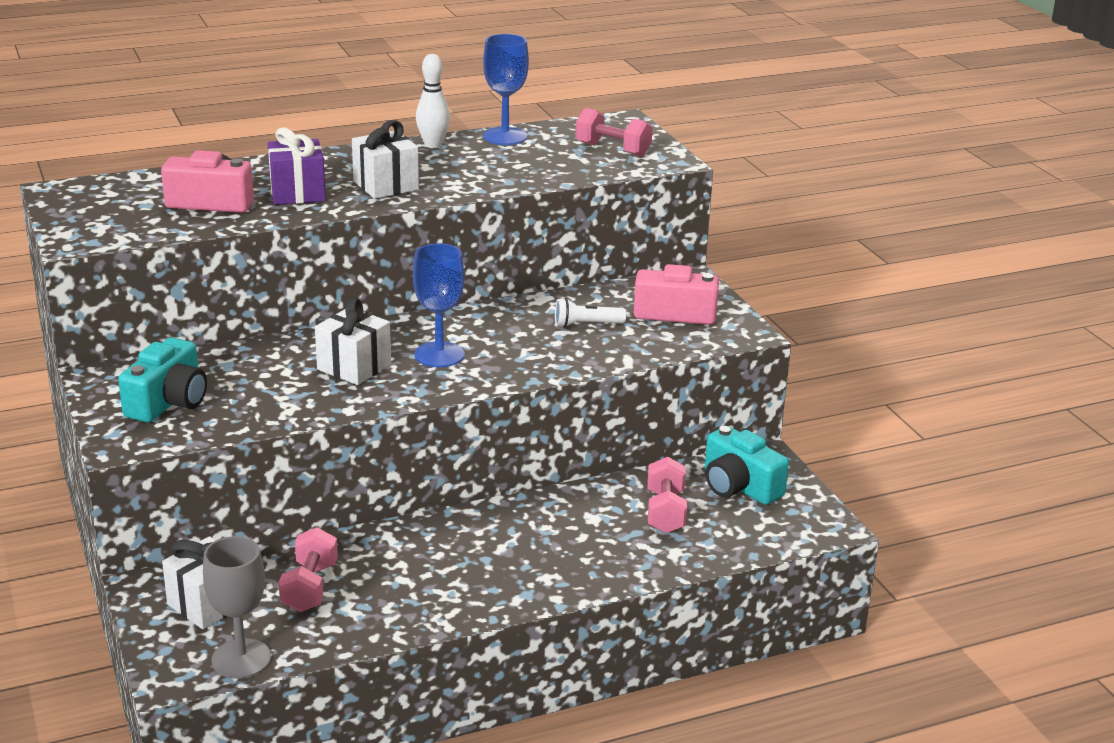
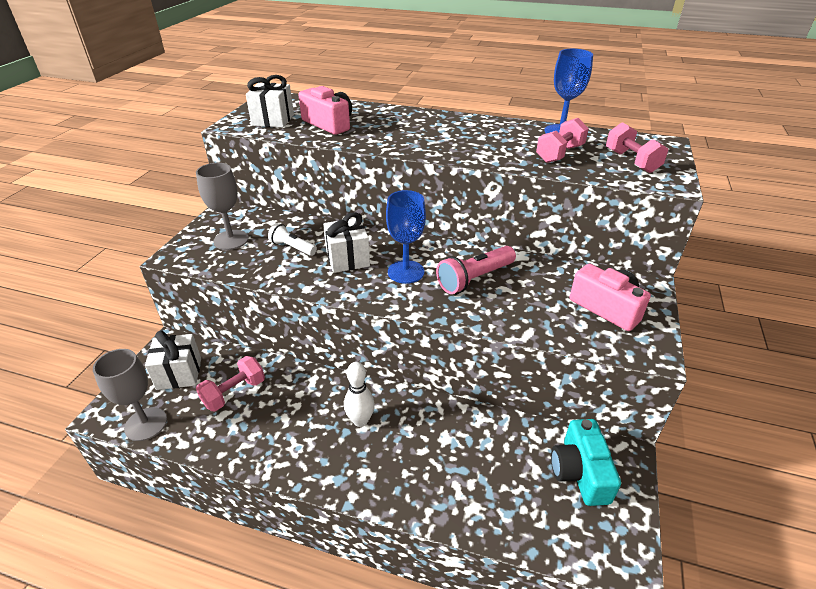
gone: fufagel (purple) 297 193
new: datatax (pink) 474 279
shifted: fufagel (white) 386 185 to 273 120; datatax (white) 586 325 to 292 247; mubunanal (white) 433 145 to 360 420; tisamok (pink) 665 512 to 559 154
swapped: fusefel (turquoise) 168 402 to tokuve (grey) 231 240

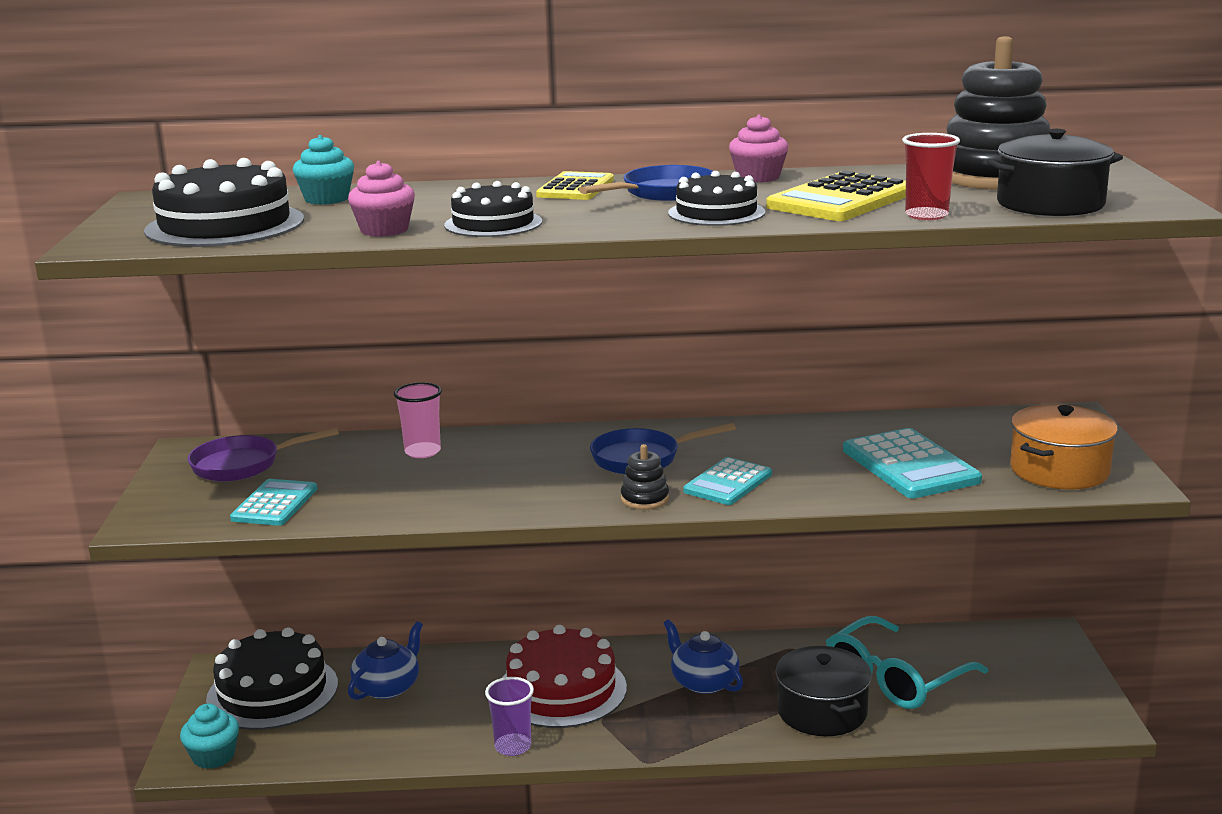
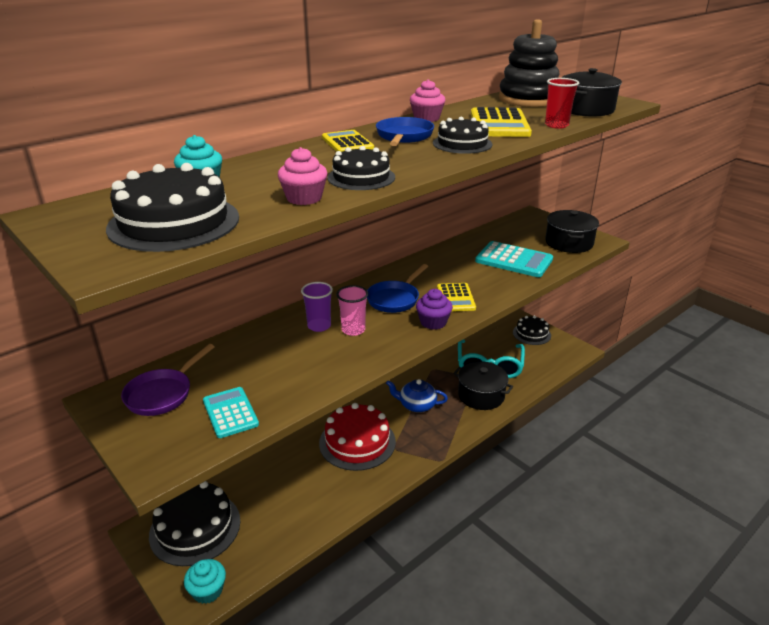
gone: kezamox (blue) 388 687
new: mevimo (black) 531 334
shifted: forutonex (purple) 513 746 to 319 326; forutonex (pink) 422 452 to 353 330
swapped: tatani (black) 644 499 to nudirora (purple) 433 322
repainted: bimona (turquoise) 728 483 to bimona (yellow) 456 298; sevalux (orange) 1059 470 to sevalux (black) 569 243

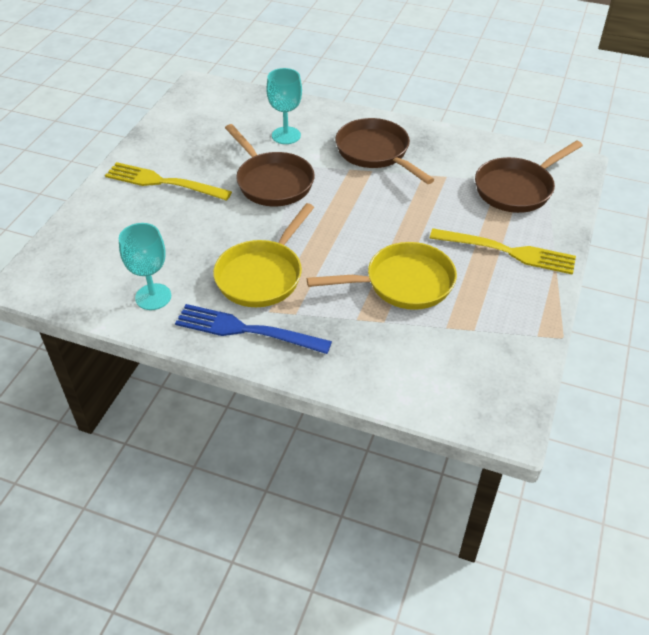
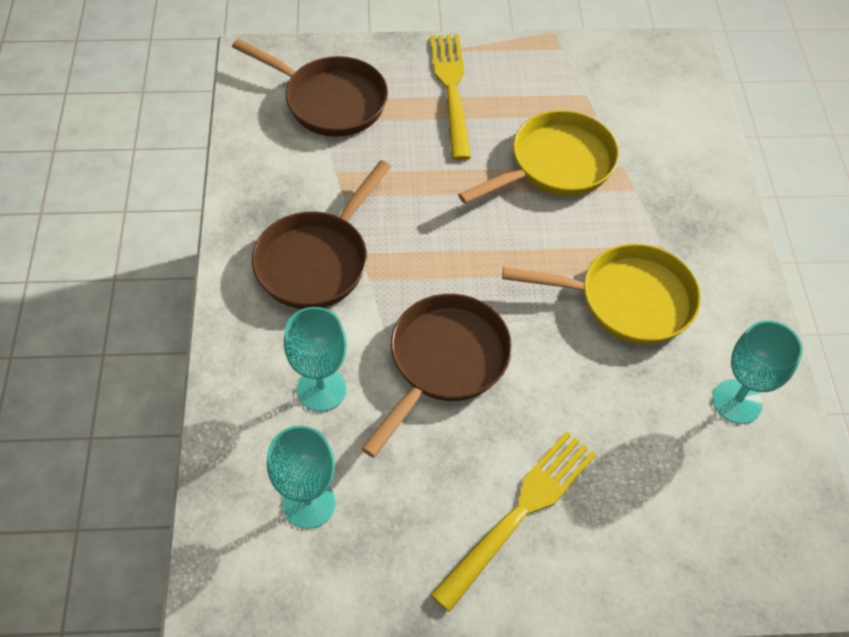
gone: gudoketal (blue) 246 330
new: tokuve (turquoise) 309 503
rotated: gudoketal (yellow) 162 182 = 520 512 135 degrees counterclockwise; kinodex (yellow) 403 283 = 556 164 90 degrees clockwise

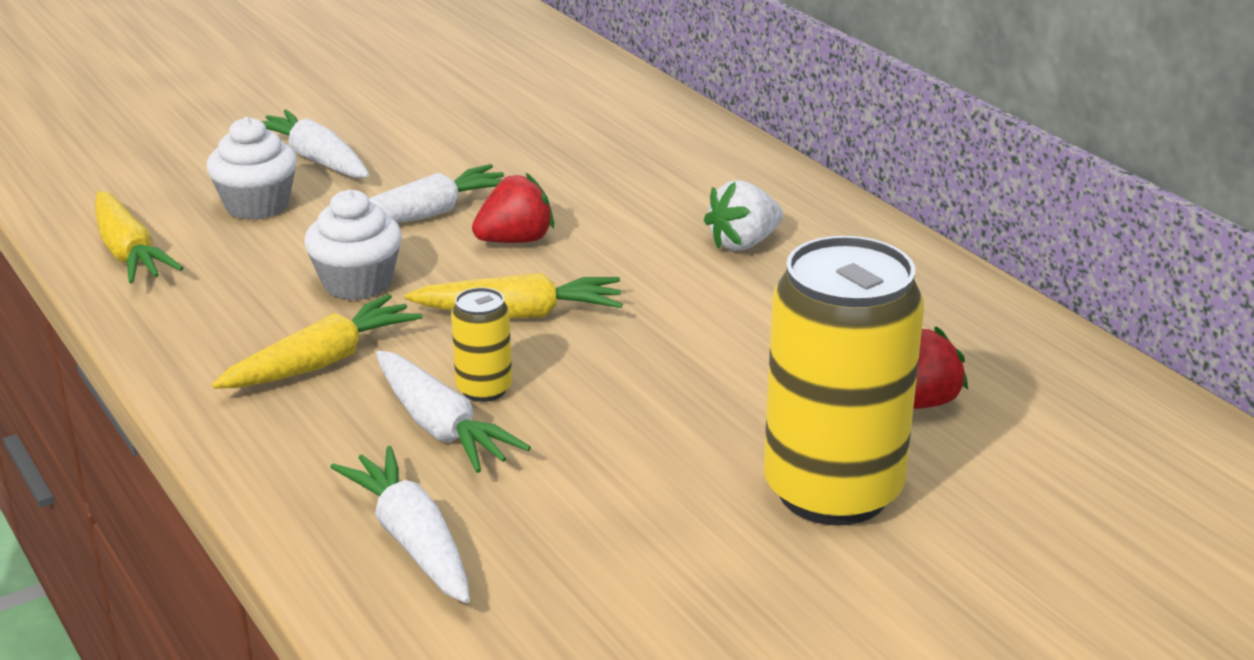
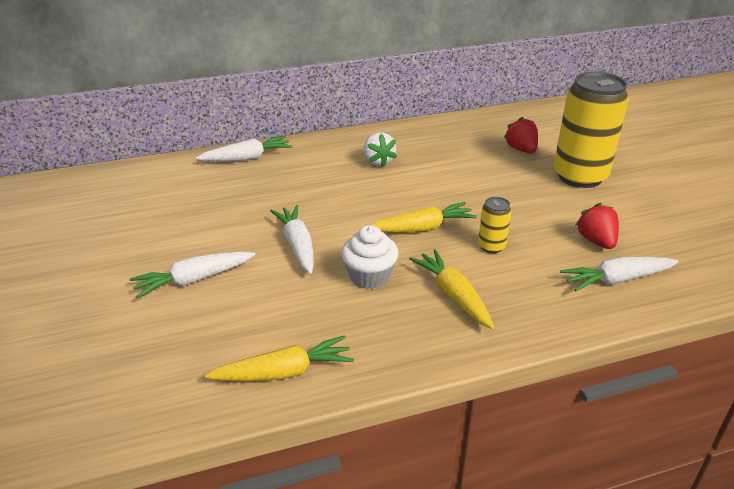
gone: nudirora (white) 257 205
shifted: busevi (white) 440 427 to 247 158; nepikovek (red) 515 240 to 596 241
rotated: busevi (yellow) 519 314 = 422 228 60 degrees clockwise

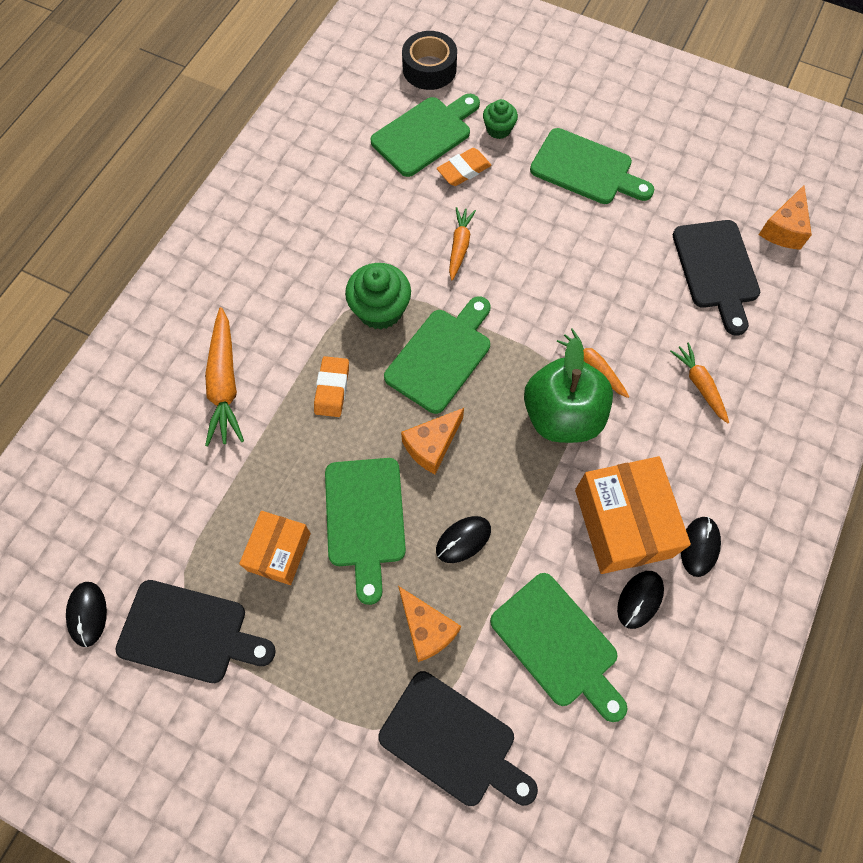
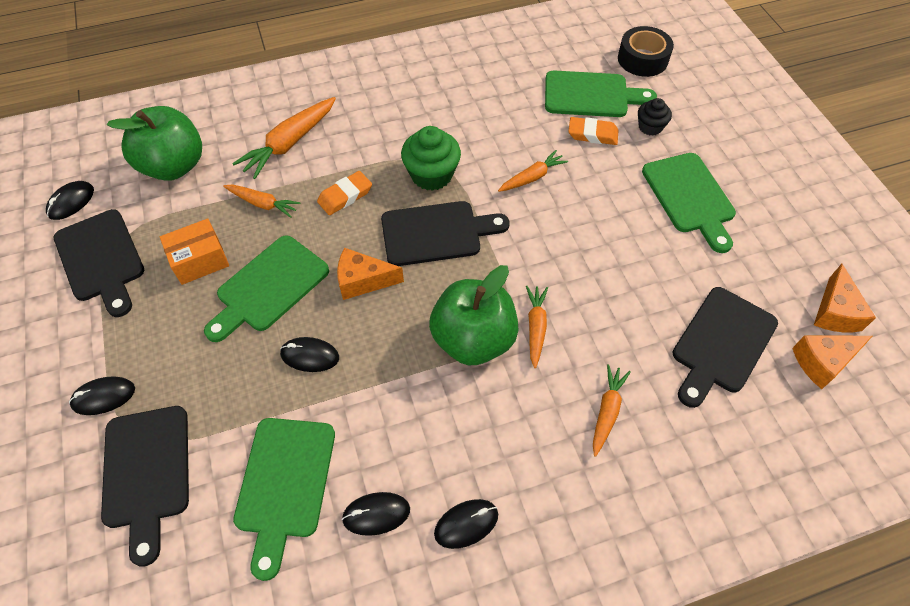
gone: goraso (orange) 623 523
new: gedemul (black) 103 397; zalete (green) 174 166; busevi (orange) 262 204
shifted: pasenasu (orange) 426 628 to 834 312
repainted: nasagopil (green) 441 356 to nasagopil (black) 436 233; nudirora (green) 498 129 to nudirora (black) 650 127

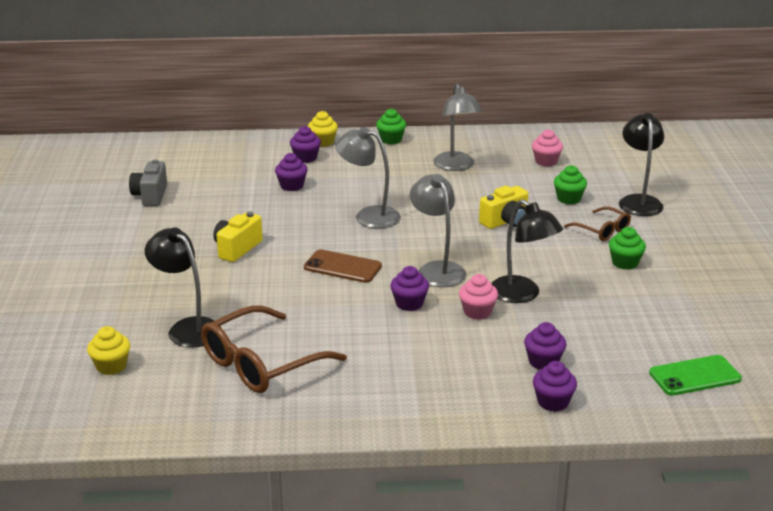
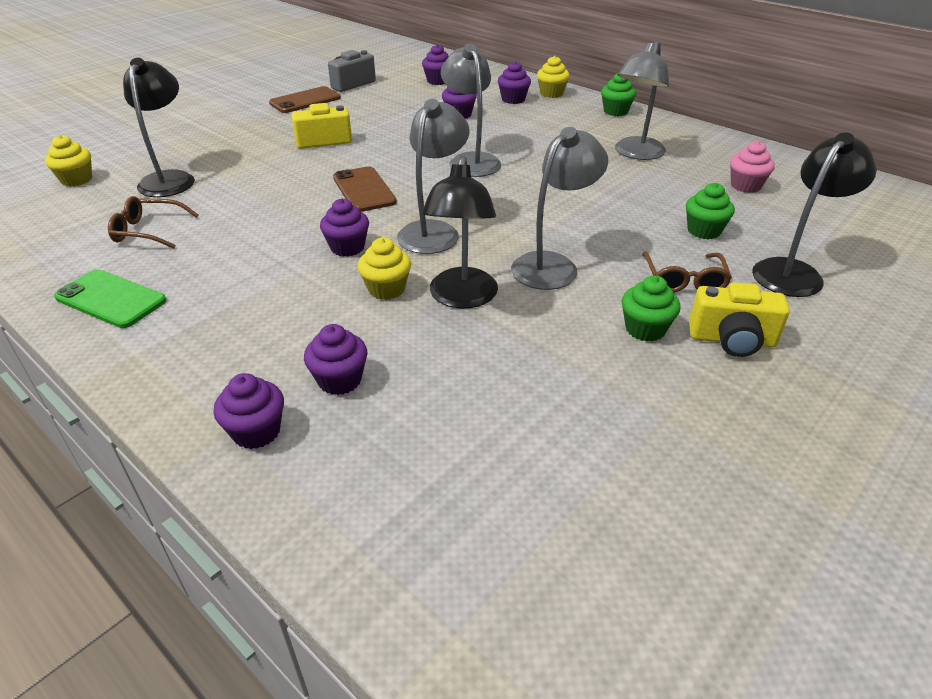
new: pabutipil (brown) 305 100; nudirora (purple) 438 81; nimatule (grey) 552 265
shifted: pabutipil (green) 695 376 to 111 299; fusefel (yellow) 505 221 to 732 340
repainted: nudirora (pink) 477 312 to nudirora (yellow) 386 289
scaled: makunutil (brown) 262 363 = 149 231 x0.54

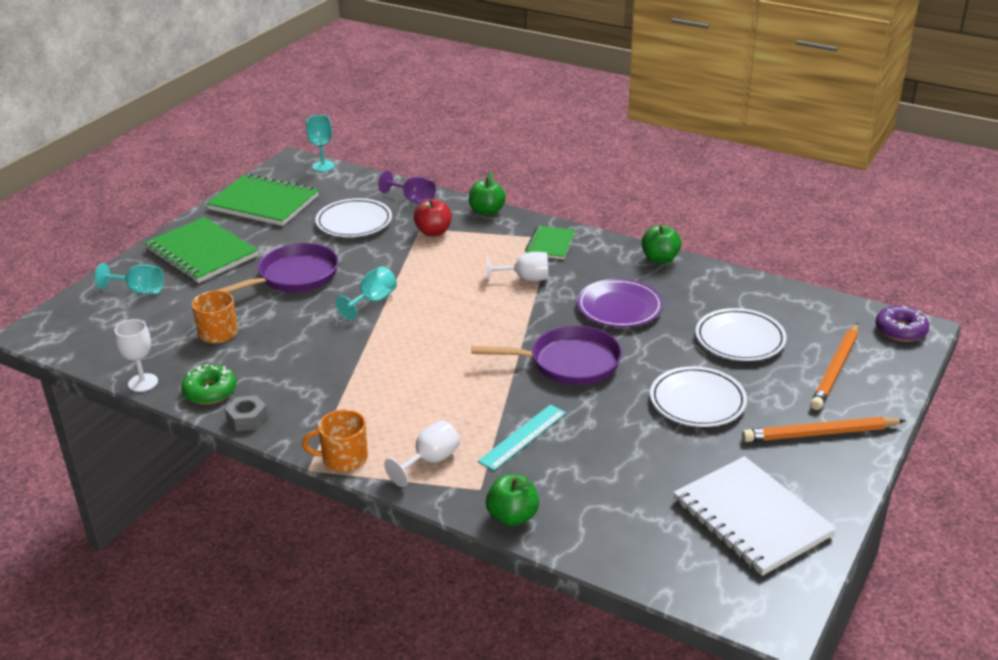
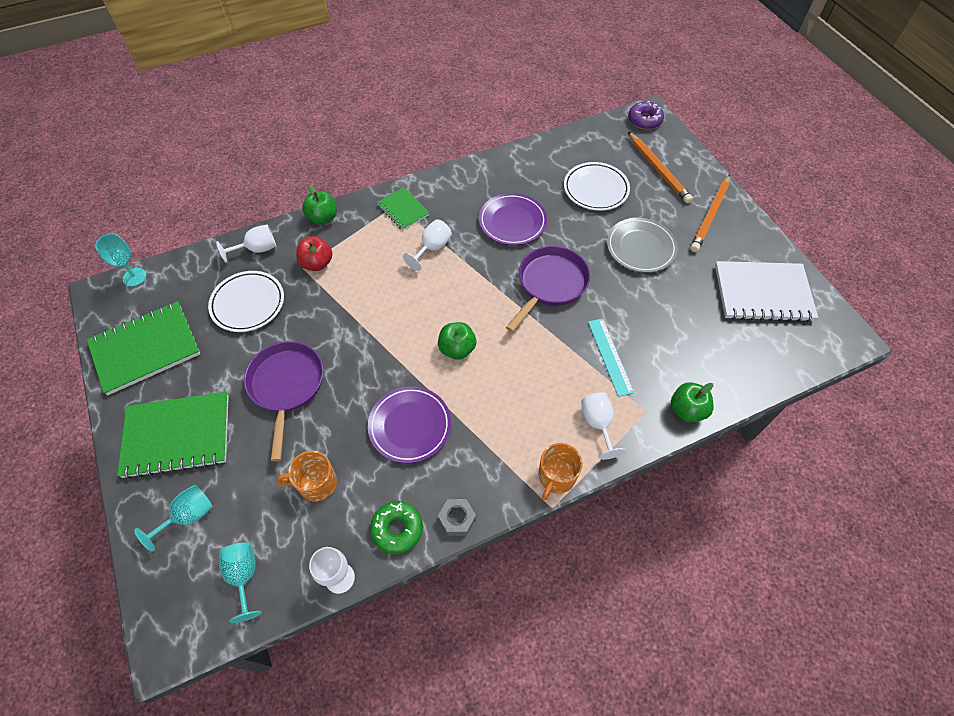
new: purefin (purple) 410 426
shifted: tokuve (turquoise) 373 301 to 244 575; zalete (green) 660 259 to 457 349
repainted: tokuve (purple) 413 200 to tokuve (white) 257 249; purefin (white) 697 401 to purefin (grey) 640 248

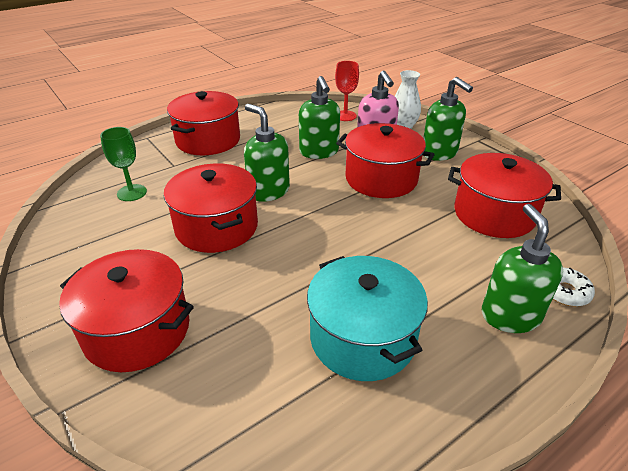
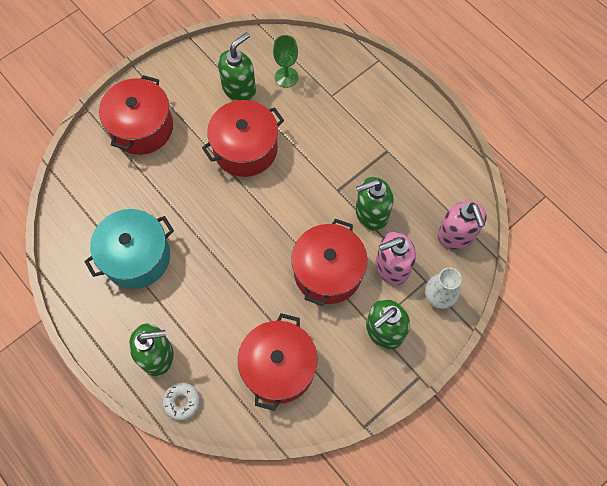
gone: sevalux (red) 208 140
shifted: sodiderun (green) 268 191 to 239 89
swapped: tokuve (red) 345 116 to sodiderun (pink) 456 235

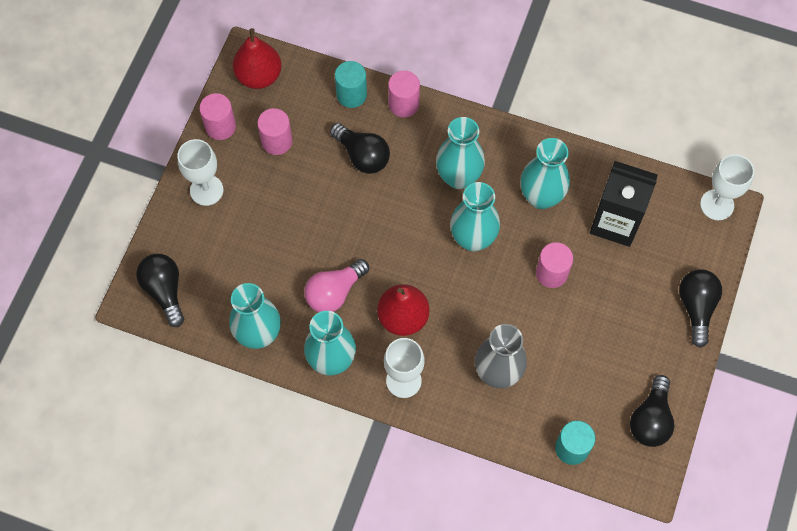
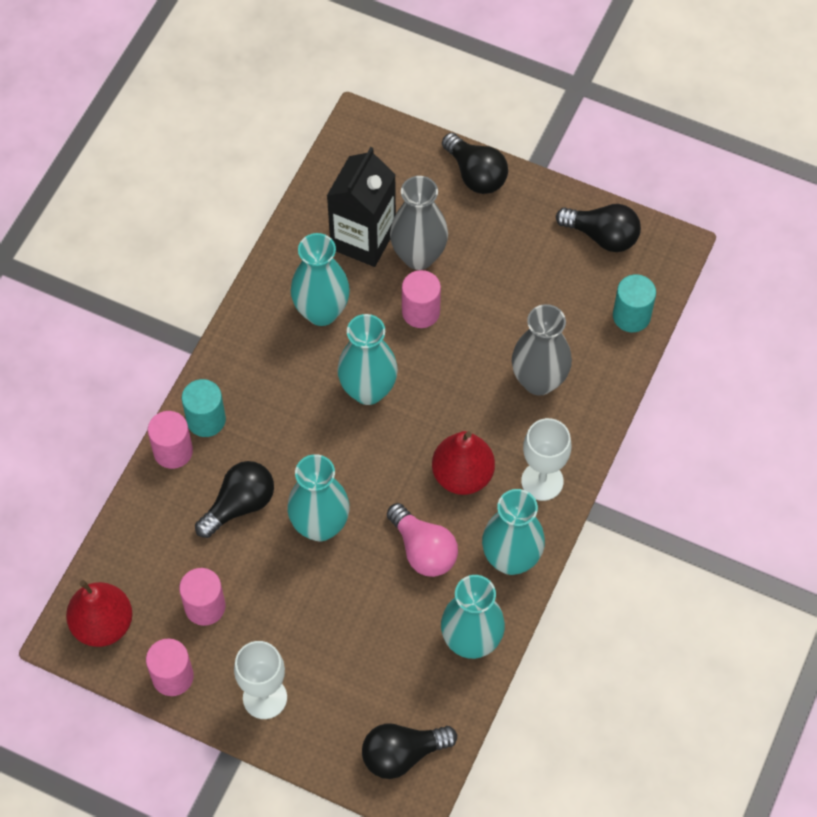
gone: tokuve (white) 717 205
new: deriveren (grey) 418 256
shifted: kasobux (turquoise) 351 94 to 206 420; deriveren (turquoise) 458 177 to 320 525
rotated: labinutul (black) 696 307 = 475 174 135 degrees counterclockwise

